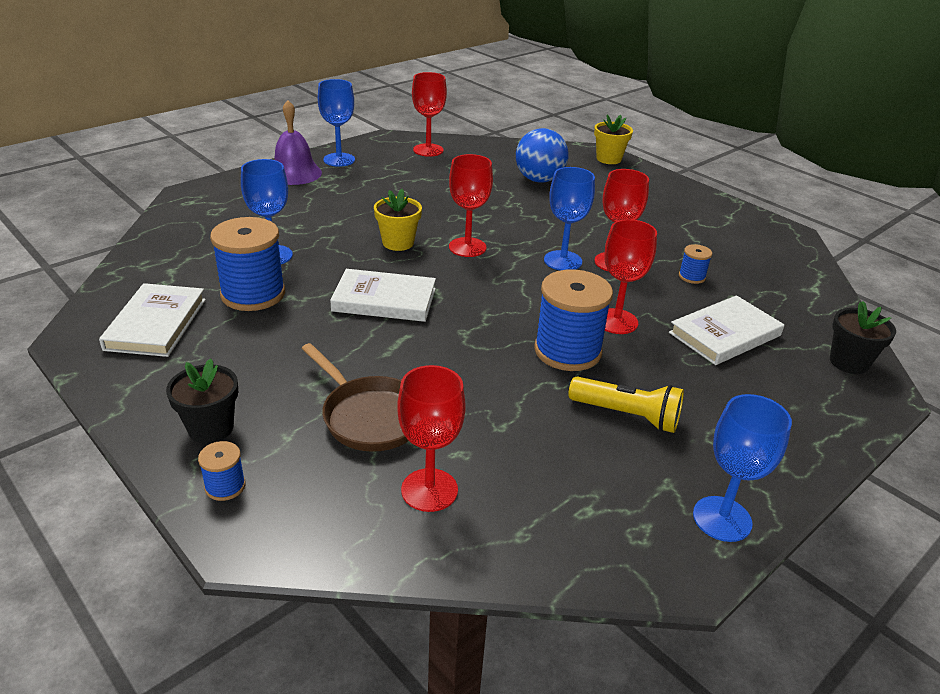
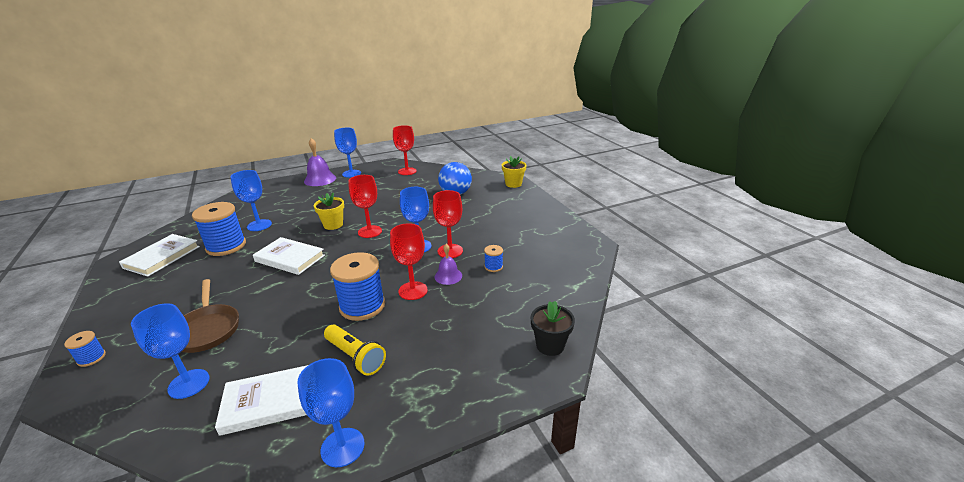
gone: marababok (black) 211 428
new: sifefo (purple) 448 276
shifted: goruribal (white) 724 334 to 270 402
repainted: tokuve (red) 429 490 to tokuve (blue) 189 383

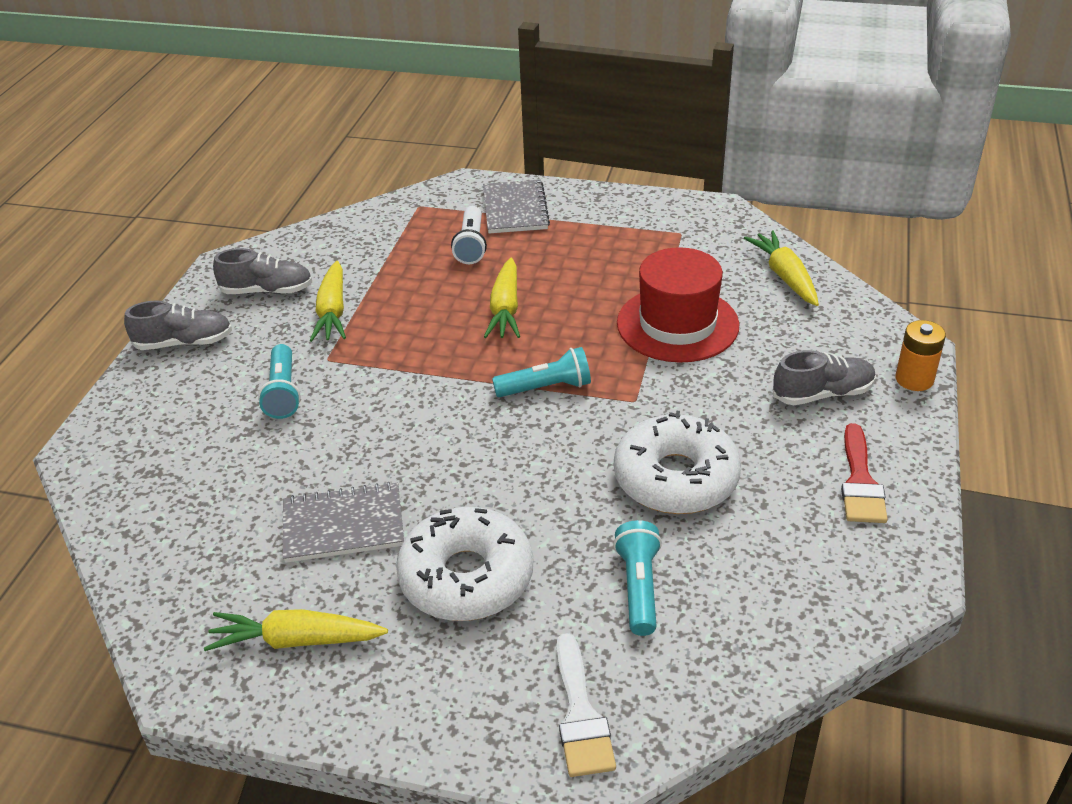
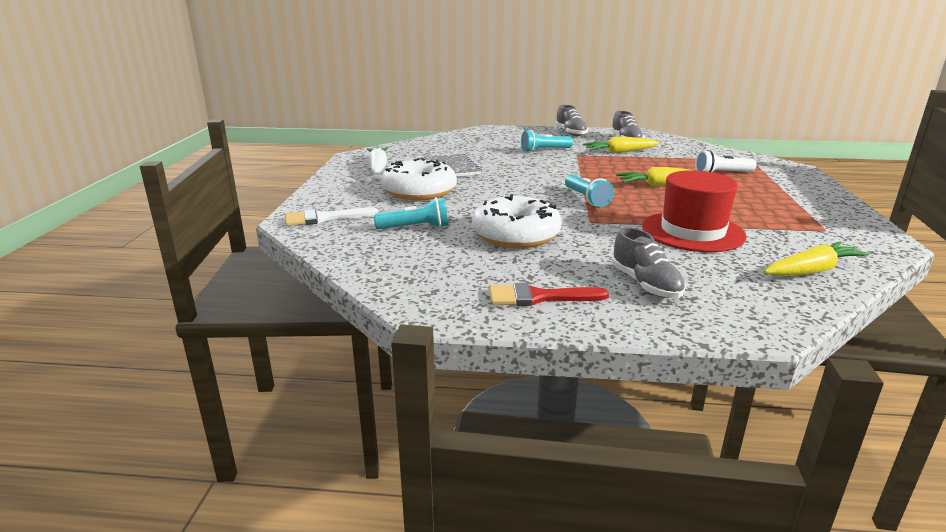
gone: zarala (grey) 515 209; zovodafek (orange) 914 379
repainted: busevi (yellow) 296 640 to busevi (white) 378 167

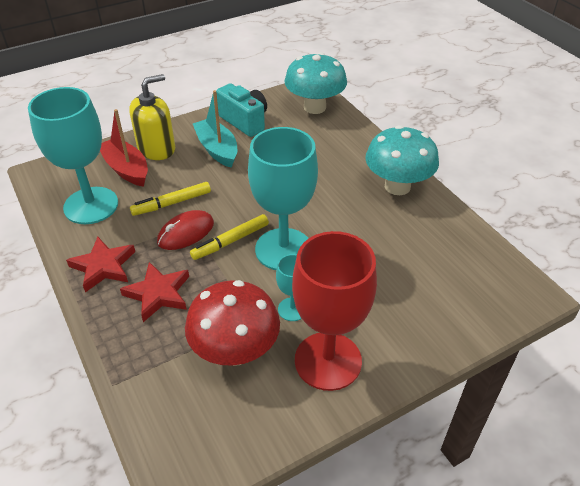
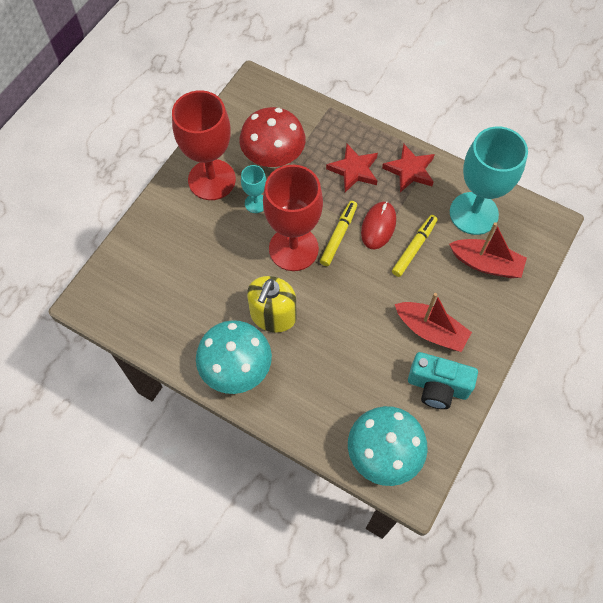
shifted: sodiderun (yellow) 156 148 to 273 315
repainted: tokuve (turquoise) 283 249 to tokuve (red) 293 249; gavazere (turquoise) 217 149 to gavazere (red) 430 331

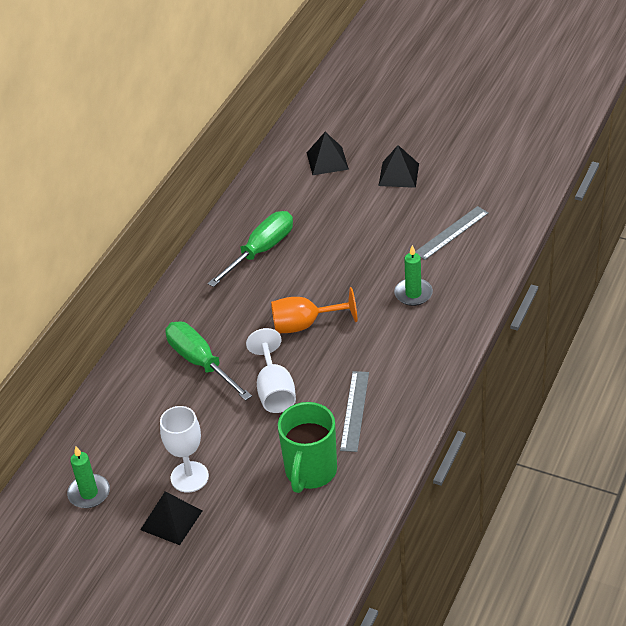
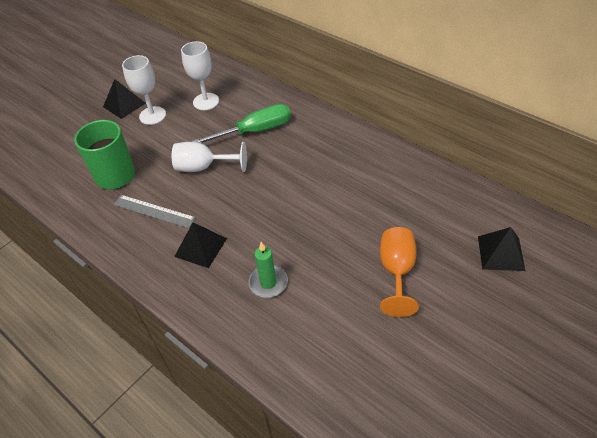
gone: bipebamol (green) 89 493; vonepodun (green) 261 251; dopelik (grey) 451 233
new: tokuve (white) 206 101
shifted: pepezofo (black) 398 174 to 200 247; tokuve (orange) 304 325 to 396 271

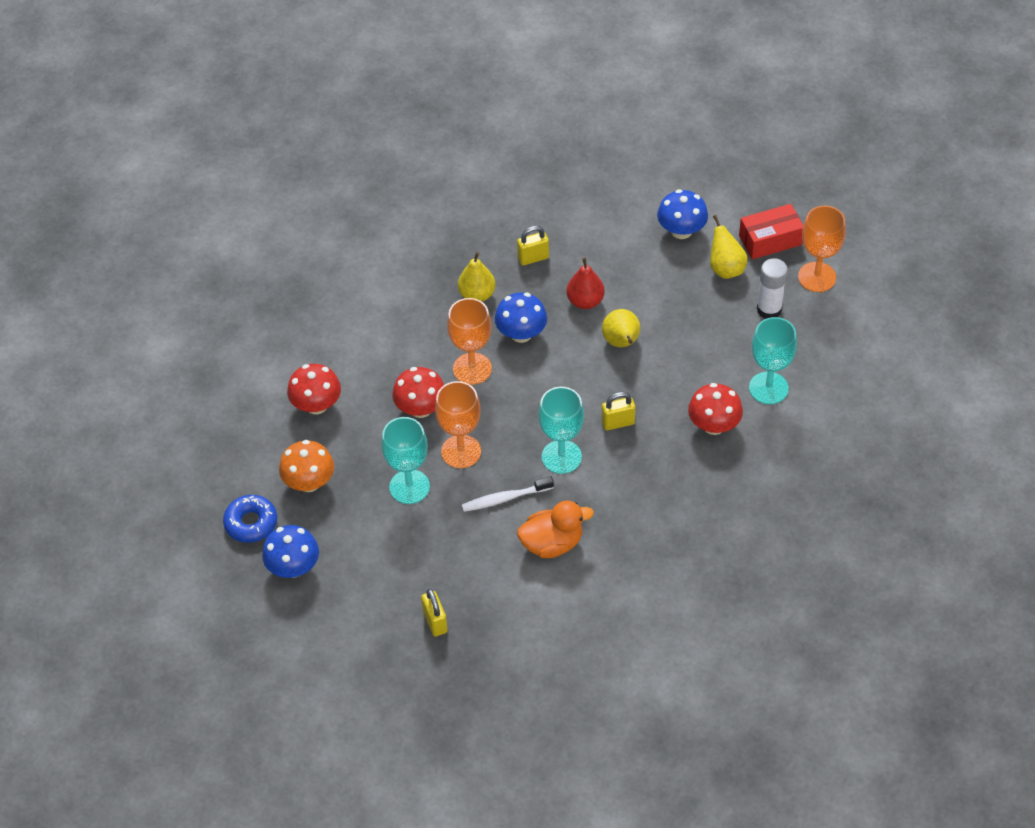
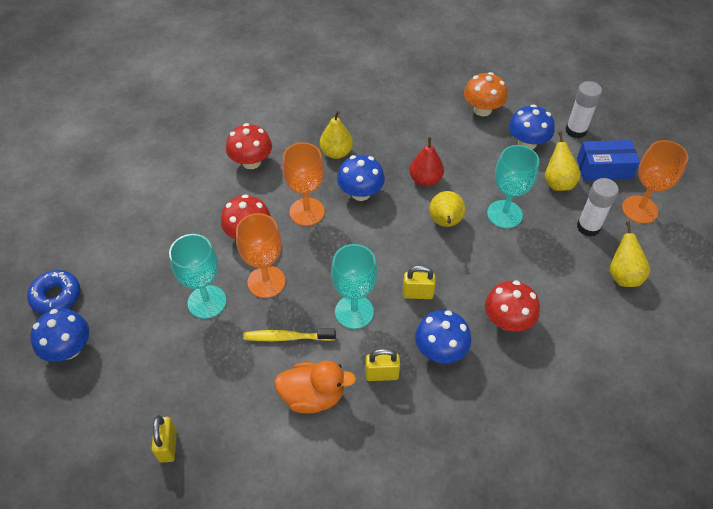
new: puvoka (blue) 440 350; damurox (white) 576 130; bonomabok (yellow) 623 275
shifted: puvoka (red) 316 405 to 251 162; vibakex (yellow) 533 258 to 381 374; puvoka (orange) 309 482 to 482 110; tokuve (turquoise) 768 388 to 504 214
repainted: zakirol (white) 505 498 to zakirol (yellow) 287 337; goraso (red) 770 240 to goraso (blue) 604 168

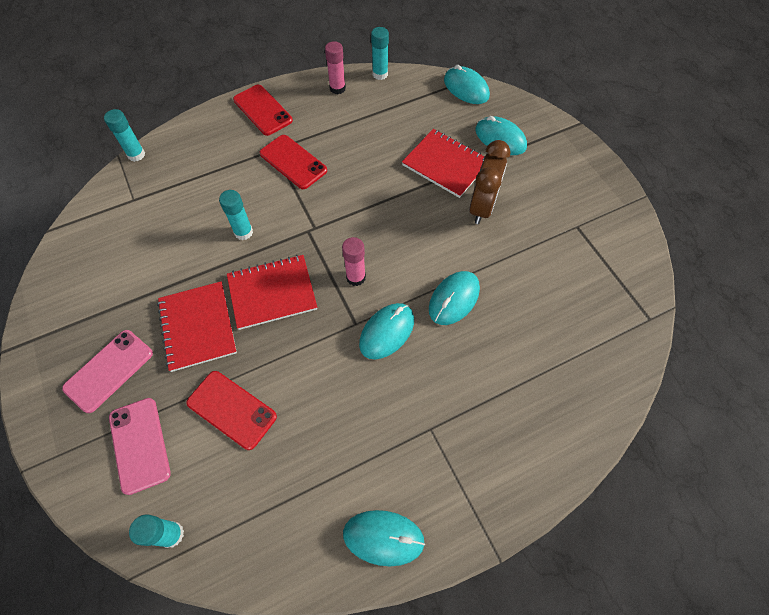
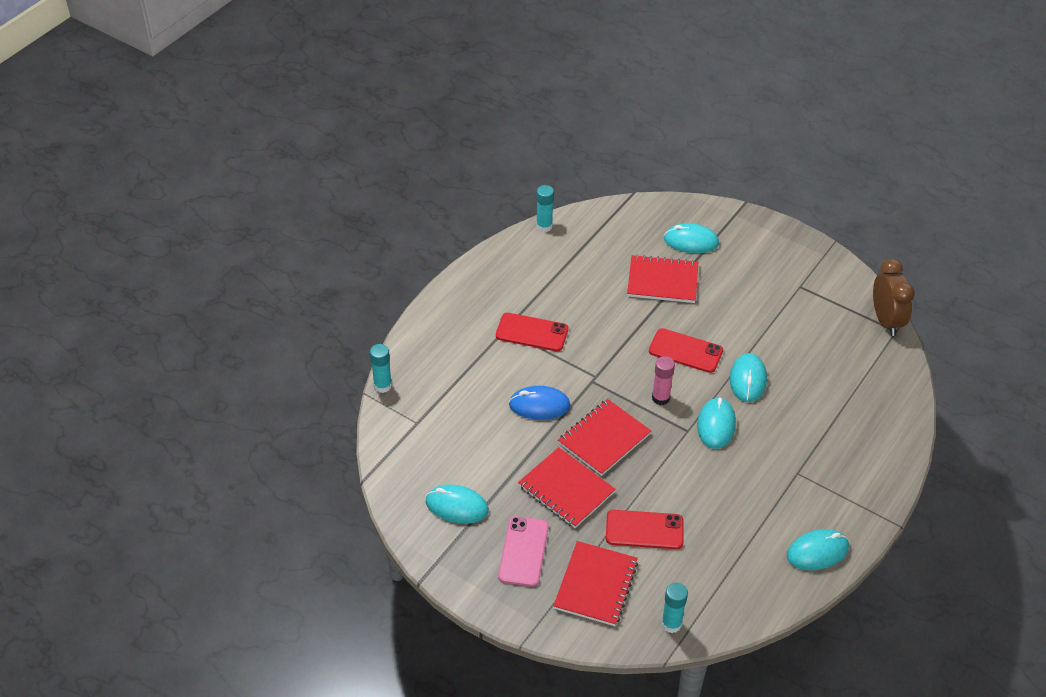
gone: damurox (pink) 337 88
shifted: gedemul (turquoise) 466 88 to 457 506; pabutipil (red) 262 110 to 685 351; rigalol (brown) 482 207 to 885 321
swapped: damurox (turquoise) 243 232 to gedemul (blue) 539 405; pabutipil (pink) 140 445 to zarala (red) 596 585

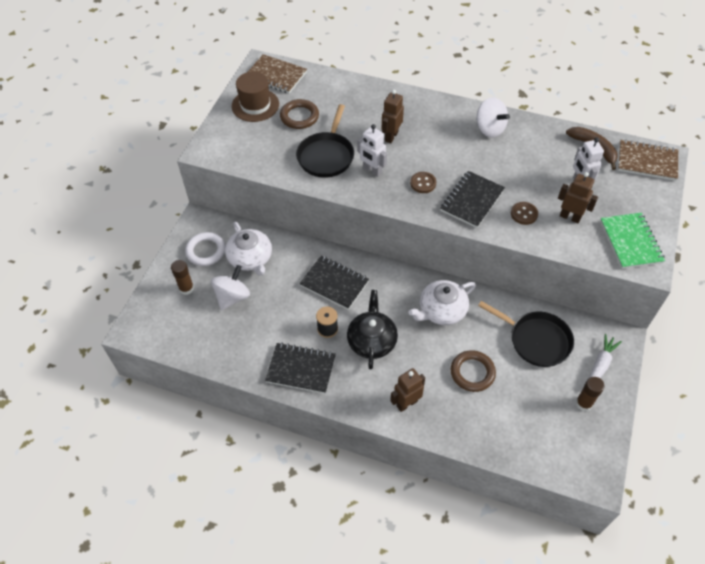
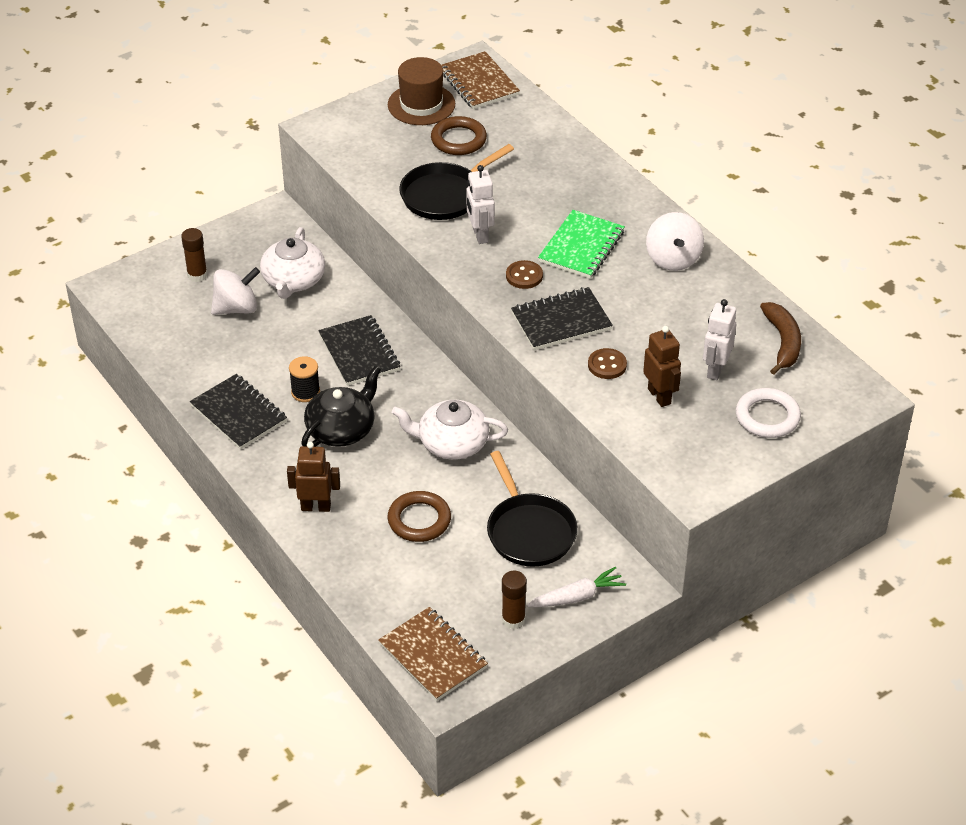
gone: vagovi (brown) 391 136
shifted: zarala (brown) 647 162 to 433 656; zarala (green) 630 242 to 581 247; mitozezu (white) 206 251 to 767 417

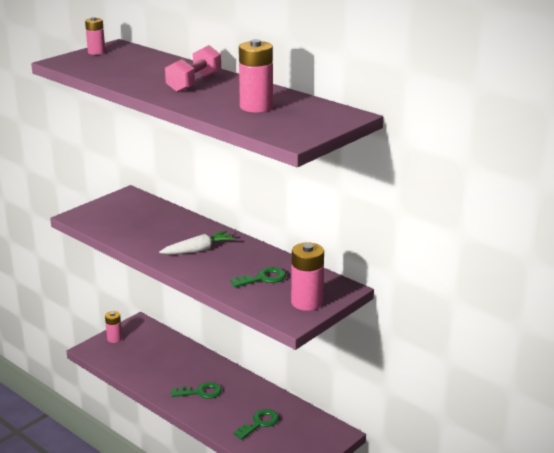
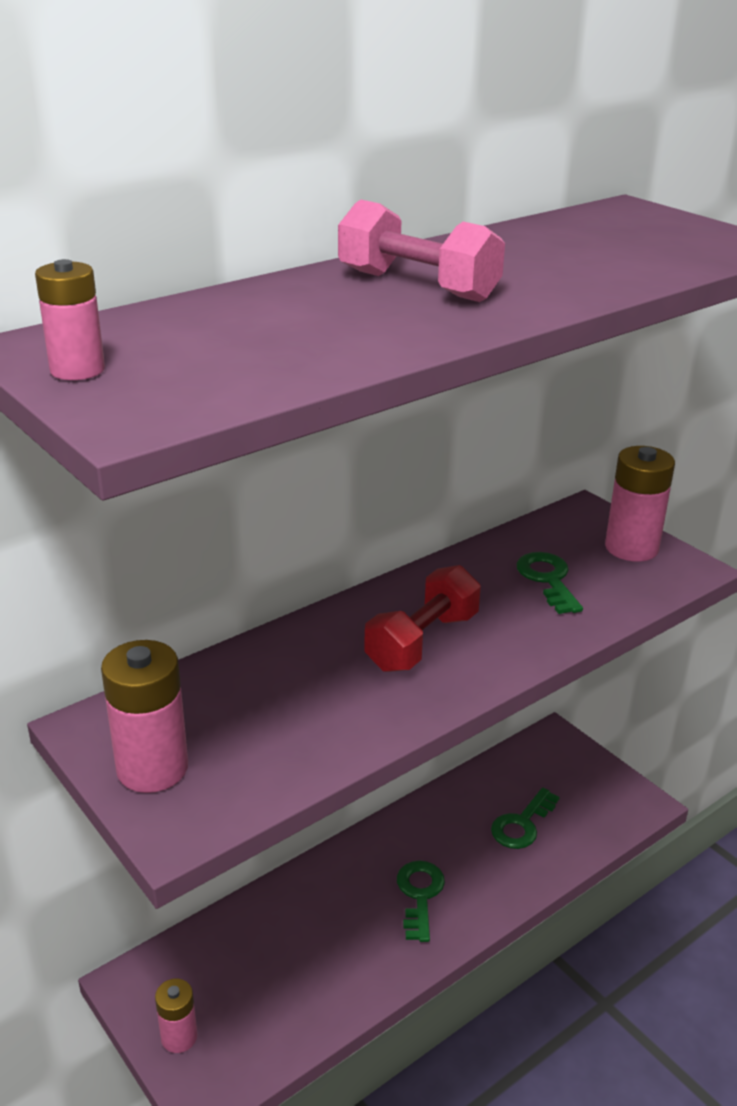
shifted: zovodafek (pink) 256 107 to 152 768
swapped: busevi (white) 198 250 to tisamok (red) 422 641
rotated: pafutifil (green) 259 423 = 522 824 105 degrees counterclockwise

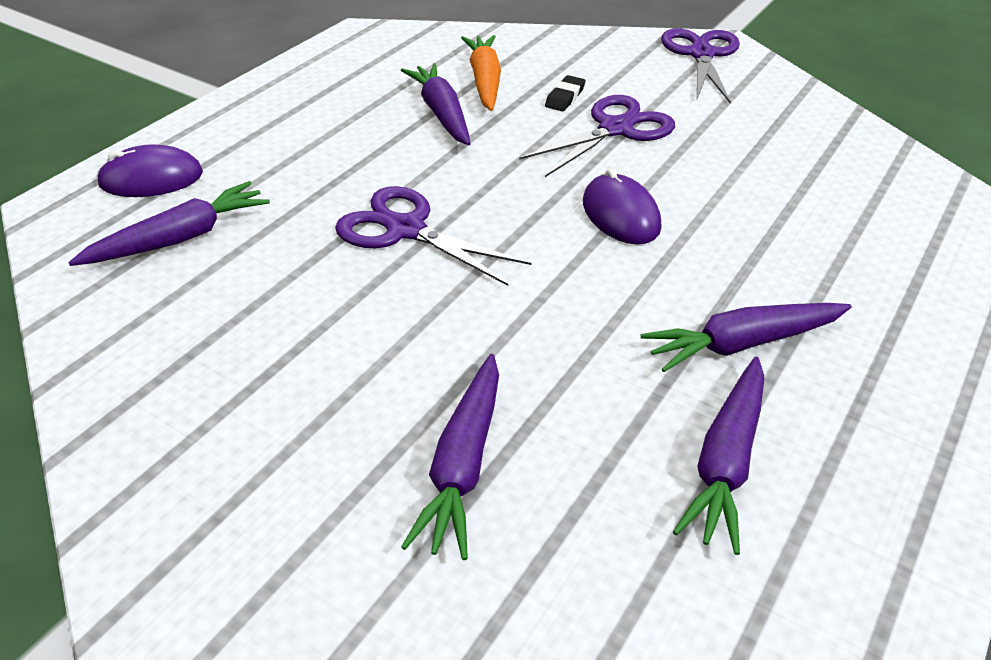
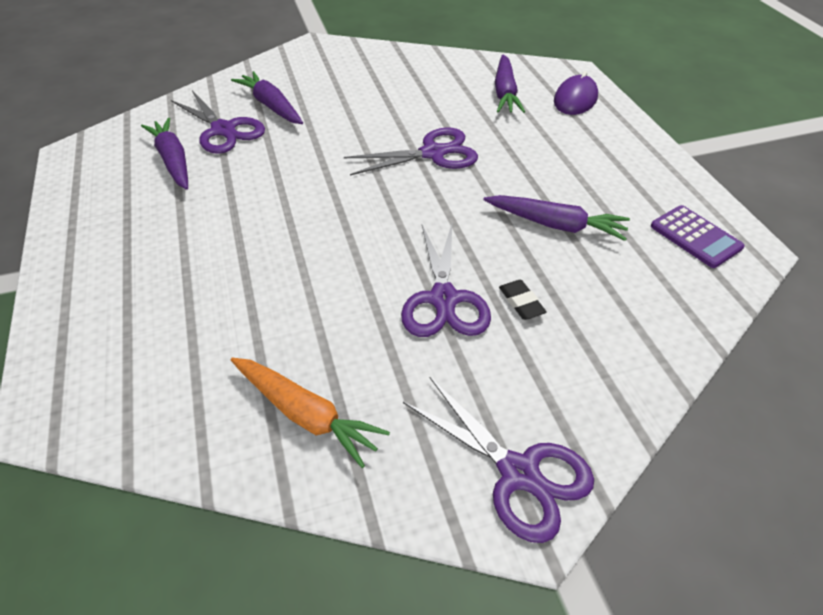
gone: gedemul (purple) 620 215; busevi (purple) 742 344
new: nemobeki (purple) 223 130; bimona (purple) 695 237
shifted: busevi (orange) 484 81 to 306 415

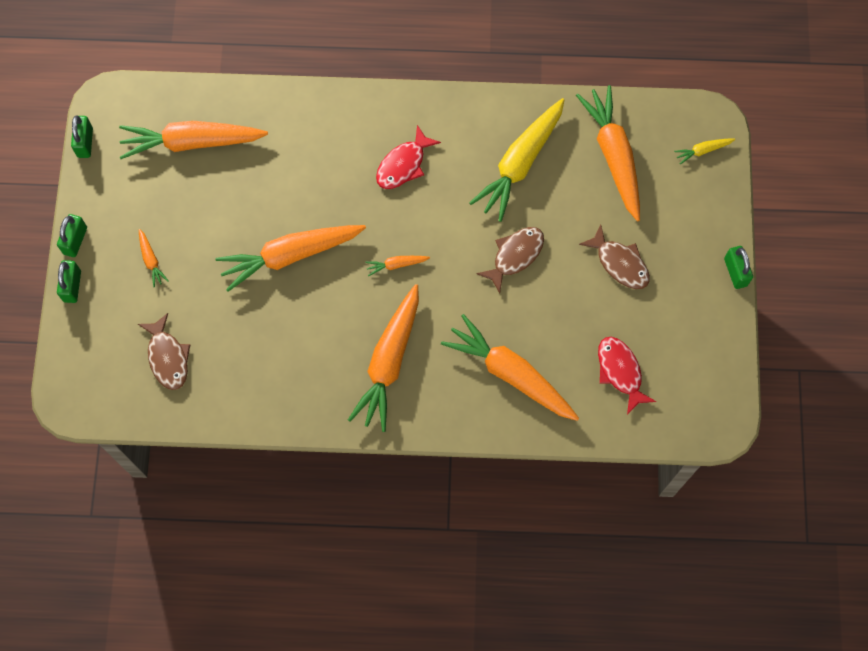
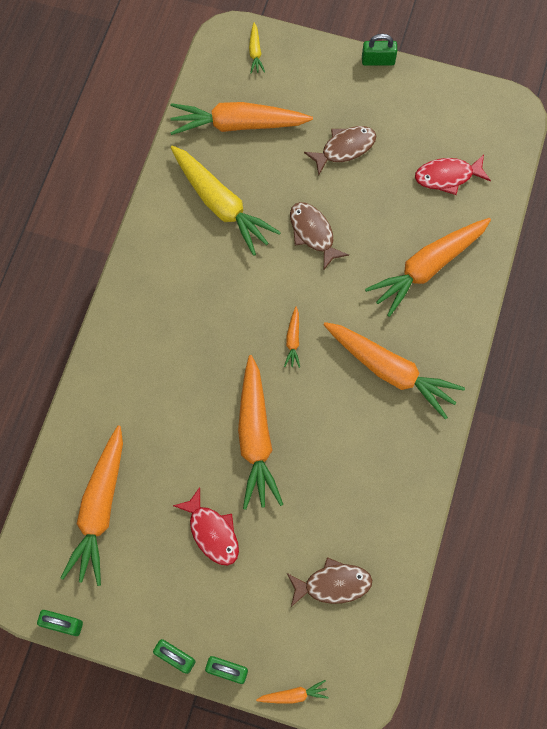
shifted: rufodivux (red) 403 164 to 212 532; busevi (orange) 151 260 to 293 695

